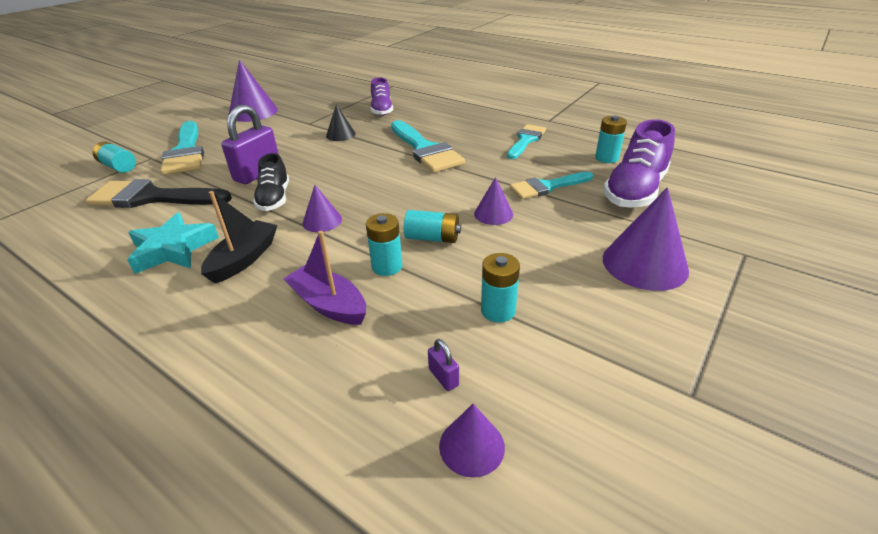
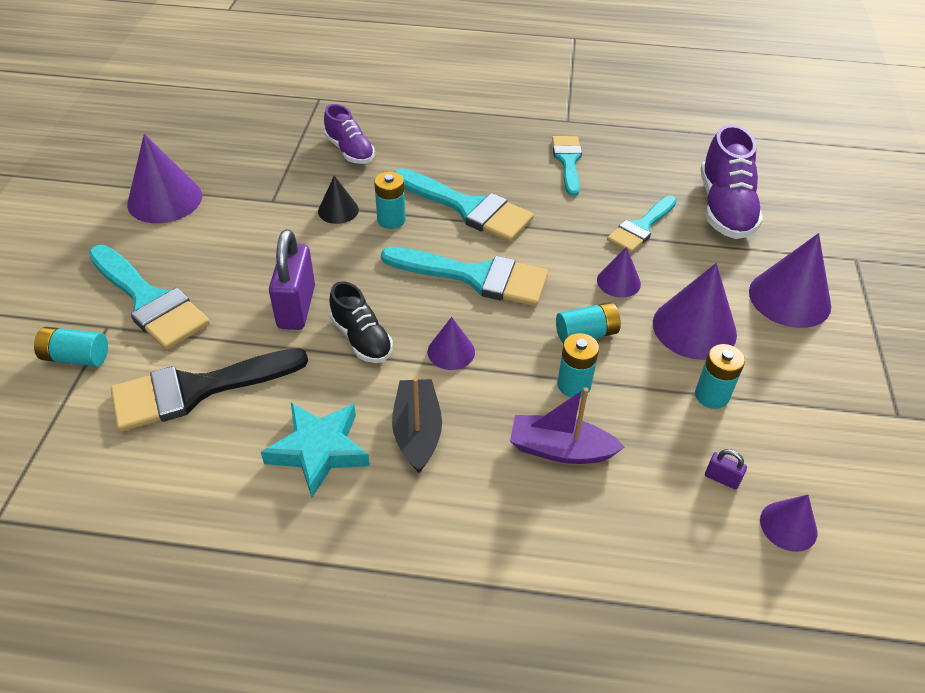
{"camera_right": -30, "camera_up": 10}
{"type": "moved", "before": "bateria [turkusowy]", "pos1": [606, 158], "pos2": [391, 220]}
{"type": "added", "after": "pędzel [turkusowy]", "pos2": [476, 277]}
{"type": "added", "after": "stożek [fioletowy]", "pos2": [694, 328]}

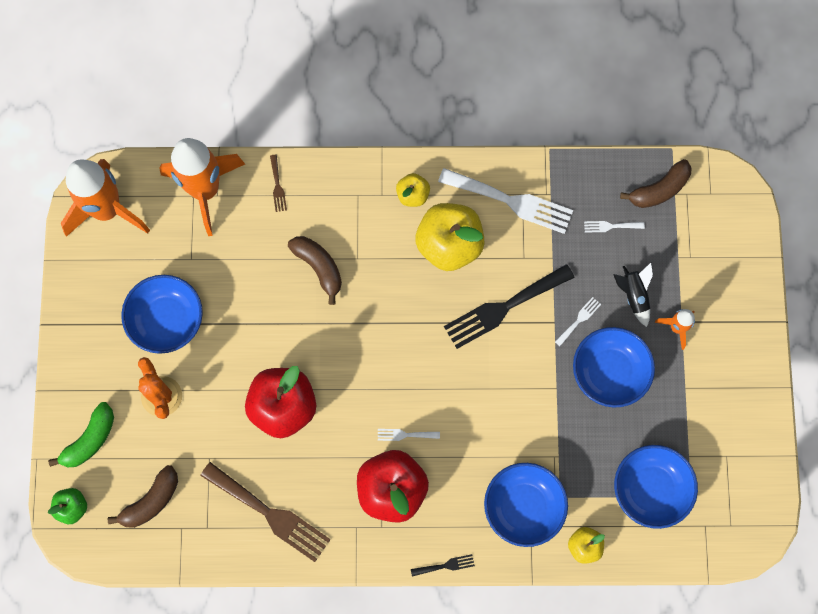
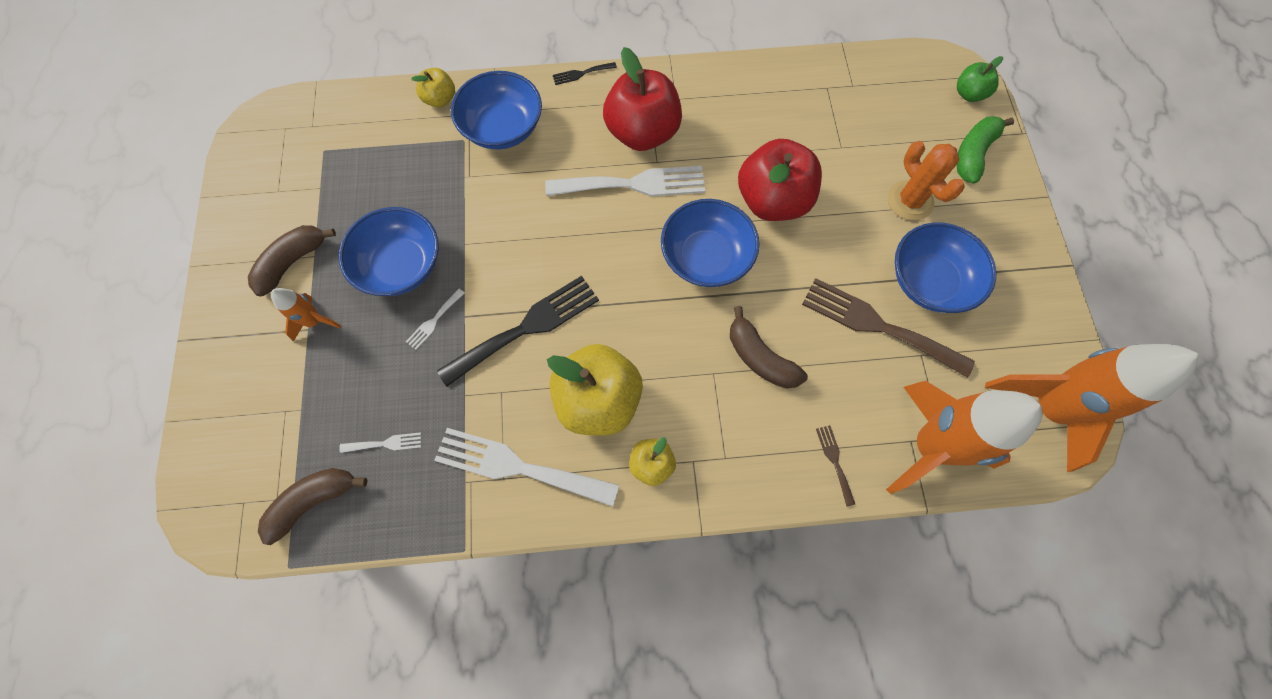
{"camera_right": 175, "camera_up": -5}
{"type": "removed", "before": "rakieta [czarny]", "pos1": [634, 295]}
{"type": "resized", "before": "widelec [biały]", "pos1": [405, 435], "pos2": [633, 184], "scale": 2.3}
{"type": "moved", "before": "miska [niebieski]", "pos1": [651, 489], "pos2": [706, 257]}
{"type": "moved", "before": "widelec [brązowy]", "pos1": [270, 514], "pos2": [878, 325]}
{"type": "moved", "before": "banan [brązowy]", "pos1": [151, 501], "pos2": [292, 262]}

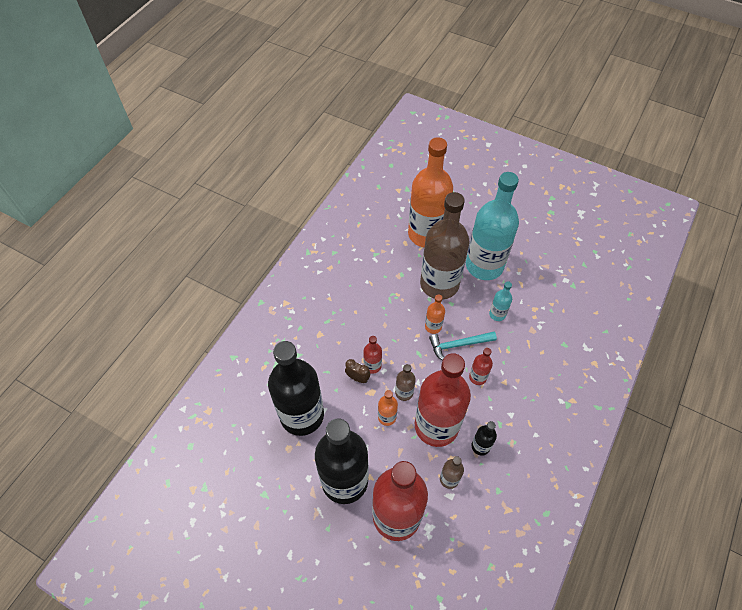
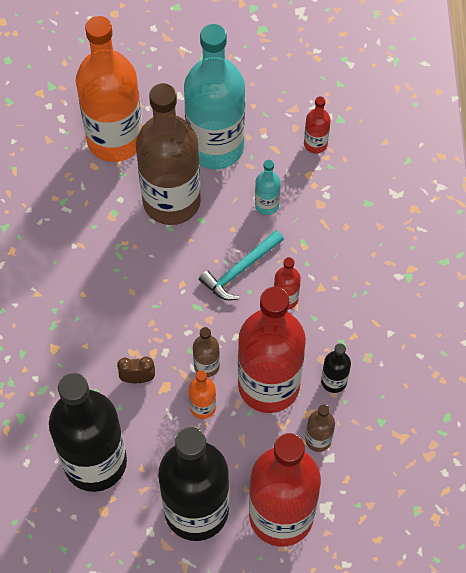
{"camera_right": -30, "camera_up": 5}
{"type": "removed", "before": "butelka [pomarańczowy]", "pos1": [433, 326]}
{"type": "moved", "before": "butelka [czerwony]", "pos1": [372, 366], "pos2": [315, 144]}

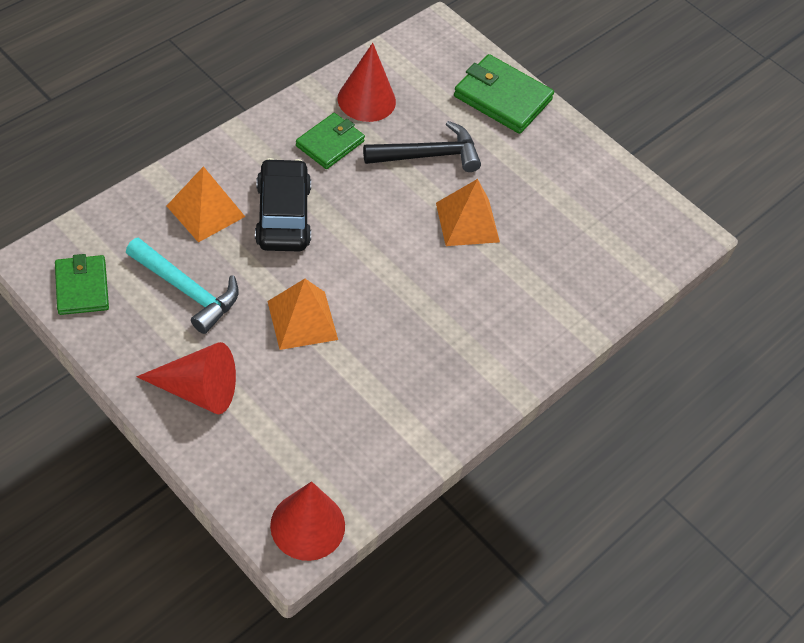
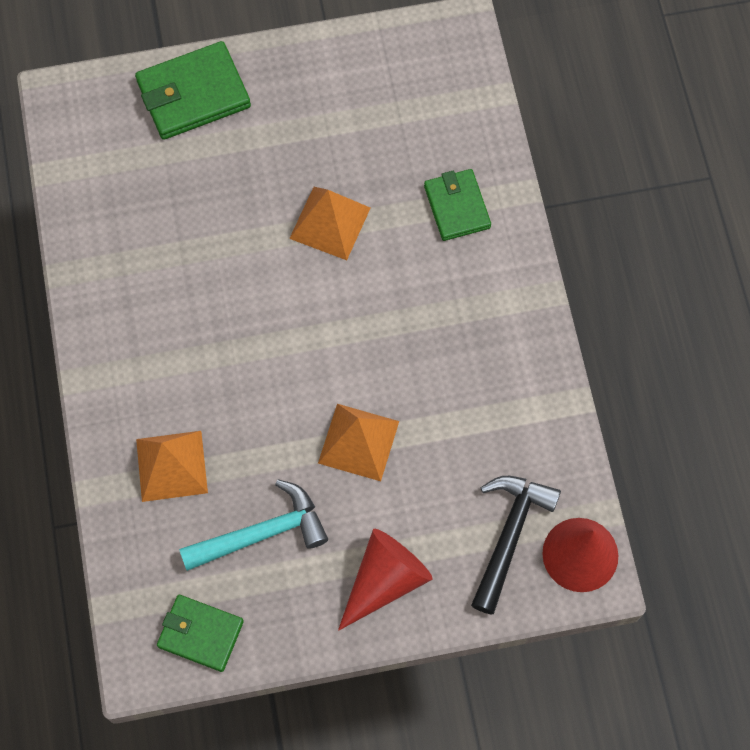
{"camera_right": -50, "camera_up": 15}
{"type": "removed", "before": "stożek [czerwony]", "pos1": [366, 100]}
{"type": "moved", "before": "portfel [zielony]", "pos1": [330, 143], "pos2": [457, 207]}
{"type": "moved", "before": "młotek [czarny]", "pos1": [429, 155], "pos2": [509, 535]}
{"type": "removed", "before": "samochód [czarny]", "pos1": [283, 215]}

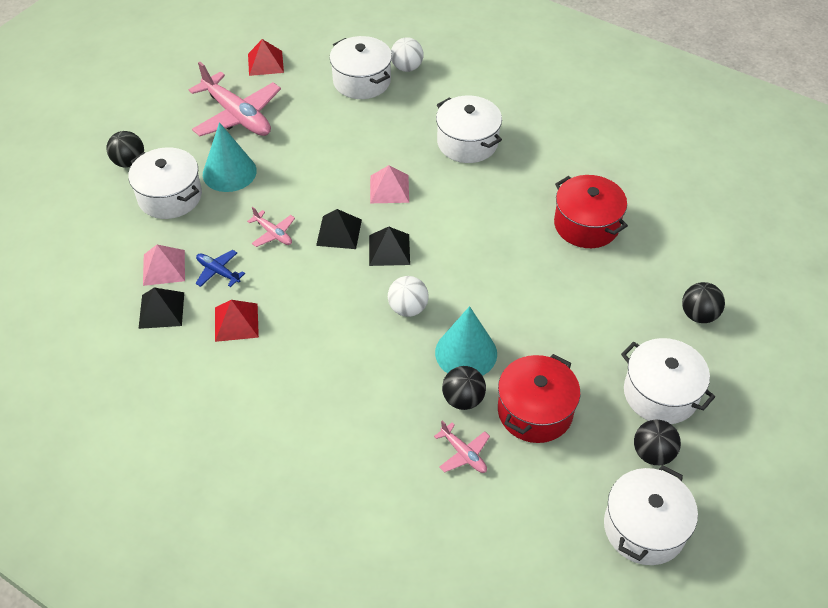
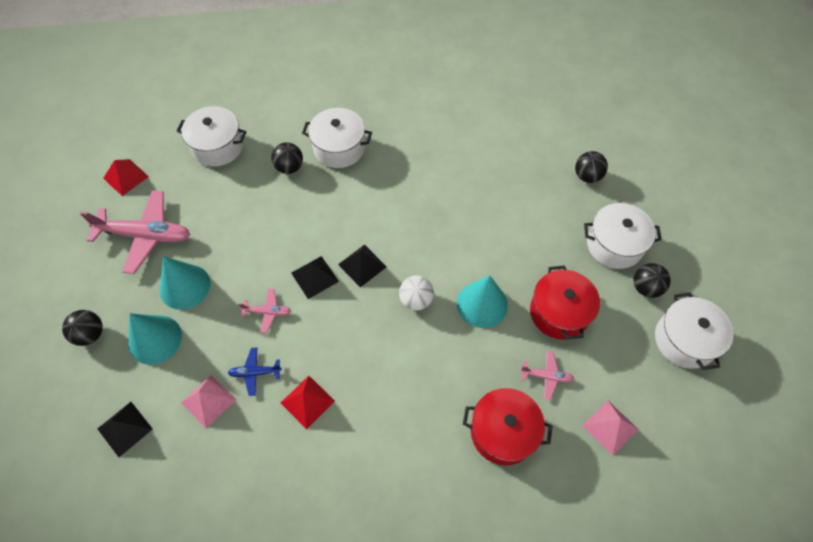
{"camera_right": -40, "camera_up": 10}
{"type": "removed", "before": "piłka [biały]", "pos1": [407, 67]}
{"type": "replaced", "before": "garnek [biały]", "after": "stożek [turkusowy]", "pos1": [170, 196], "pos2": [155, 339]}
{"type": "moved", "before": "piramida [różowy]", "pos1": [389, 189], "pos2": [610, 427]}
{"type": "moved", "before": "garnek [czerwony]", "pos1": [586, 225], "pos2": [503, 432]}
{"type": "moved", "before": "piramida [czarny]", "pos1": [161, 310], "pos2": [124, 428]}
{"type": "moved", "before": "piłka [czarny]", "pos1": [463, 399], "pos2": [289, 167]}

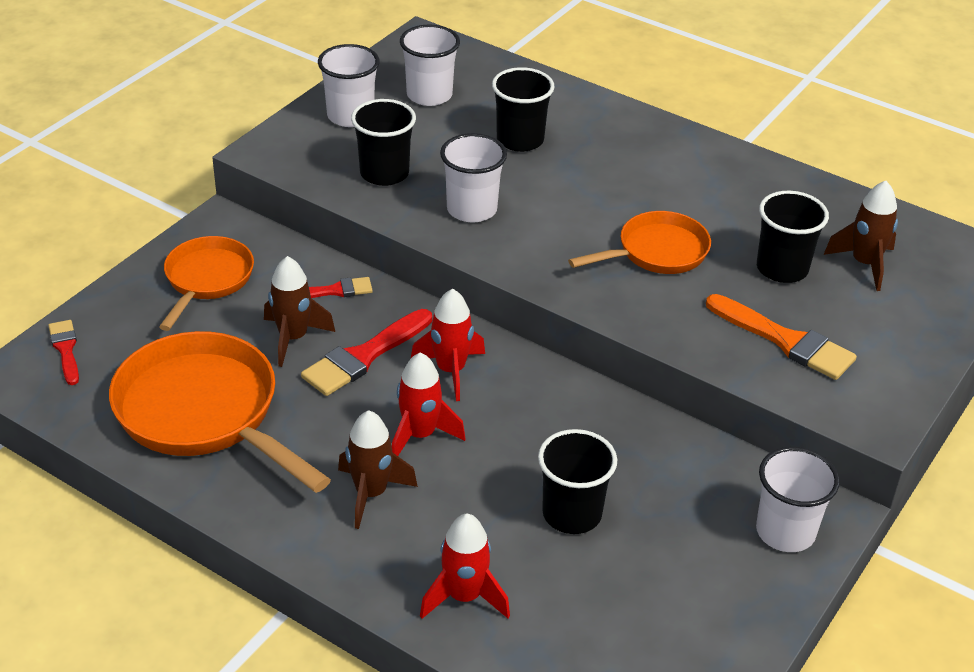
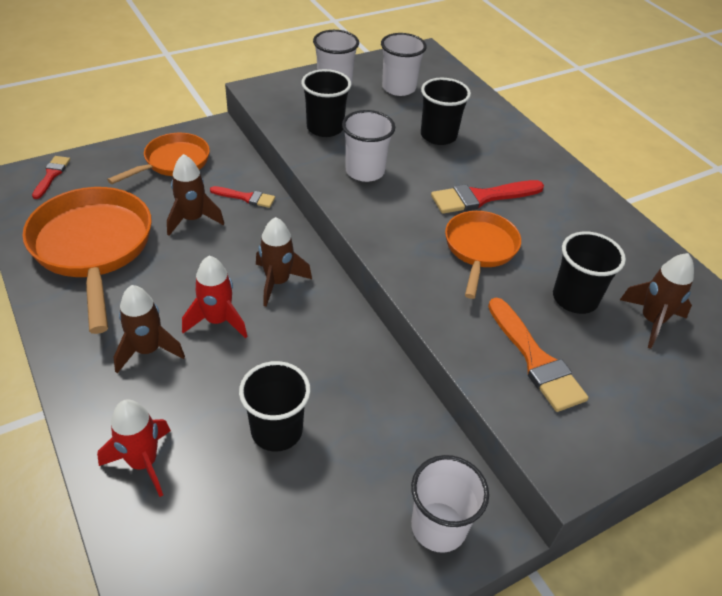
{"camera_right": 25, "camera_up": 5}
{"type": "turned", "before": "patelnia [pomarańczowy]", "pos1": [657, 252], "pos2": [480, 249], "turn": -75}
{"type": "recoloured", "before": "rakieta [czerwony]", "after": "rakieta [brązowy]", "pos1": [450, 371], "pos2": [278, 282]}
{"type": "moved", "before": "pędzel [czerwony]", "pos1": [364, 356], "pos2": [482, 197]}

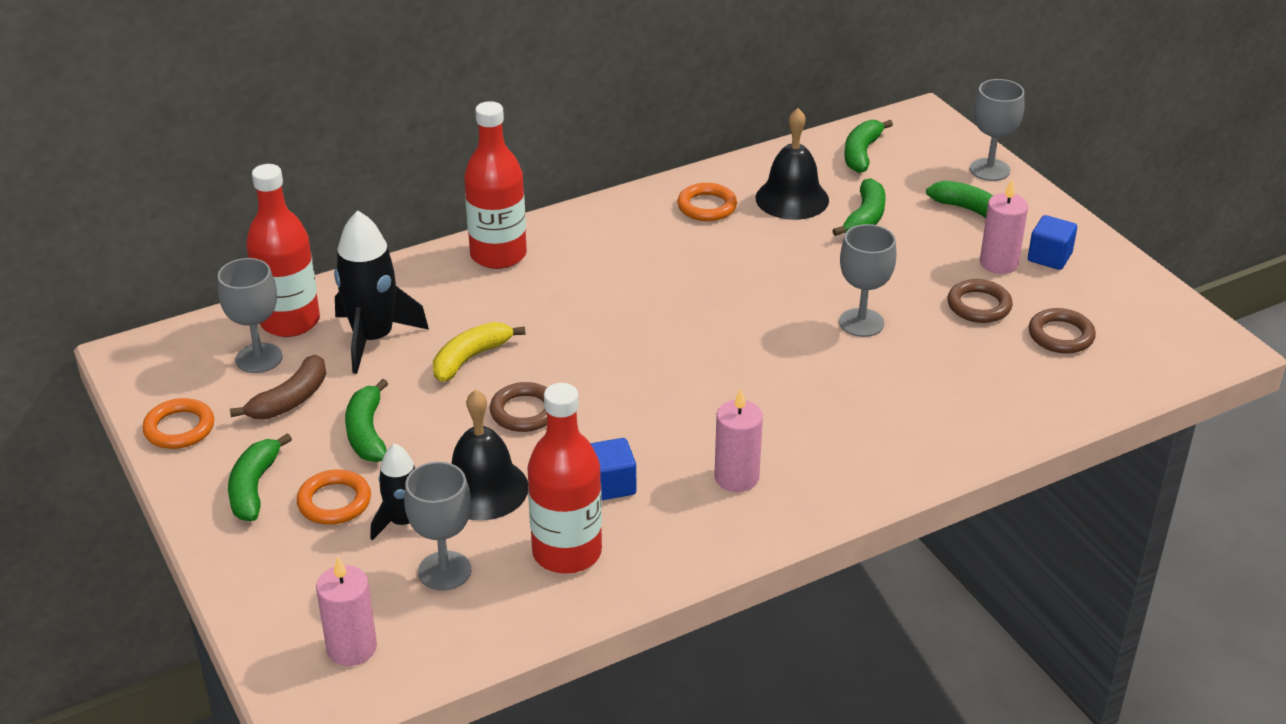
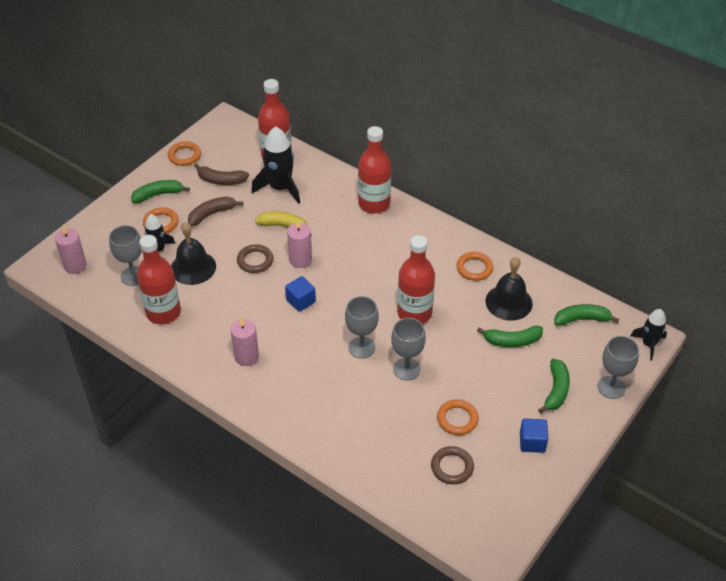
{"camera_right": 65, "camera_up": 10}
{"type": "moved", "before": "świeca [różowy]", "pos1": [998, 263], "pos2": [300, 260]}
{"type": "moved", "before": "kielich [szary]", "pos1": [259, 358], "pos2": [361, 347]}
{"type": "recoloured", "before": "pierścień [brązowy]", "after": "pierścień [pomarańczowy]", "pos1": [979, 306], "pos2": [457, 419]}
{"type": "recoloured", "before": "banan [zielony]", "after": "banan [brązowy]", "pos1": [367, 433], "pos2": [212, 214]}
{"type": "moved", "before": "sześcian [niebieski]", "pos1": [611, 485], "pos2": [301, 301]}
{"type": "added", "after": "butelka [czerwony]", "pos2": [414, 313]}
{"type": "added", "after": "rakieta [czarny]", "pos2": [649, 344]}

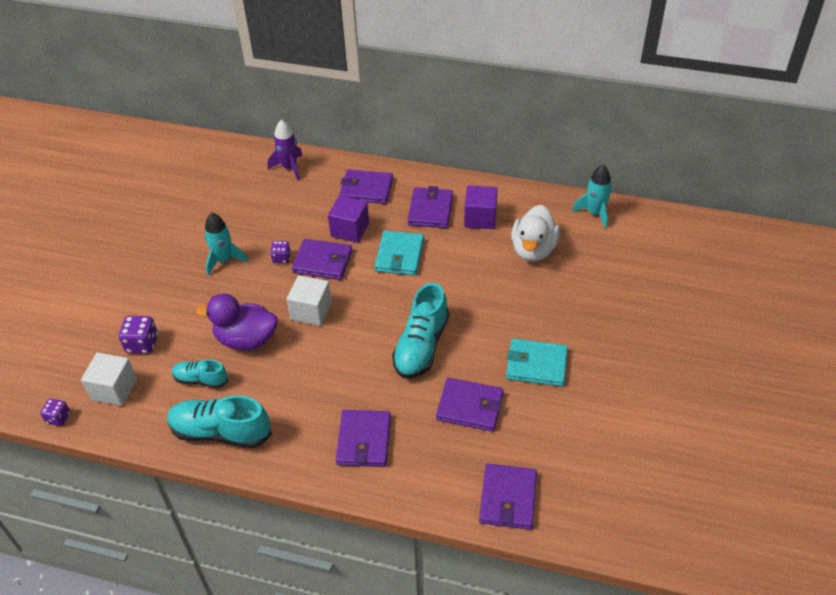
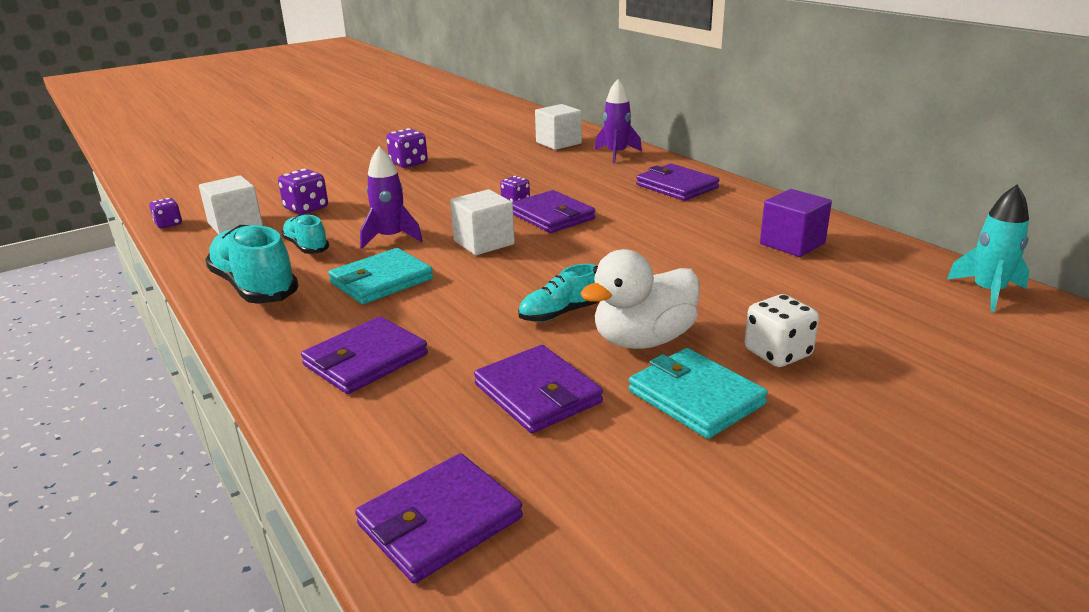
{"camera_right": 40, "camera_up": -20}
{"type": "removed", "before": "portfel [fioletowy]", "pos1": [430, 210]}
{"type": "removed", "before": "sześcian [fioletowy]", "pos1": [350, 230]}
{"type": "moved", "before": "kaczka [biały]", "pos1": [533, 250], "pos2": [643, 340]}
{"type": "removed", "before": "rakieta [turkusowy]", "pos1": [224, 260]}
{"type": "moved", "before": "portfel [turkusowy]", "pos1": [399, 255], "pos2": [381, 281]}
{"type": "resized", "before": "but [turkusowy]", "pos1": [421, 346], "pos2": [560, 313], "scale": 0.57}
{"type": "replaced", "before": "kaczka [fioletowy]", "after": "rakieta [fioletowy]", "pos1": [246, 340], "pos2": [391, 238]}
{"type": "added", "after": "sześcian [biały]", "pos2": [558, 143]}
{"type": "added", "after": "kostka do gry [fioletowy]", "pos2": [408, 163]}
{"type": "added", "after": "kostka do gry [biały]", "pos2": [777, 353]}

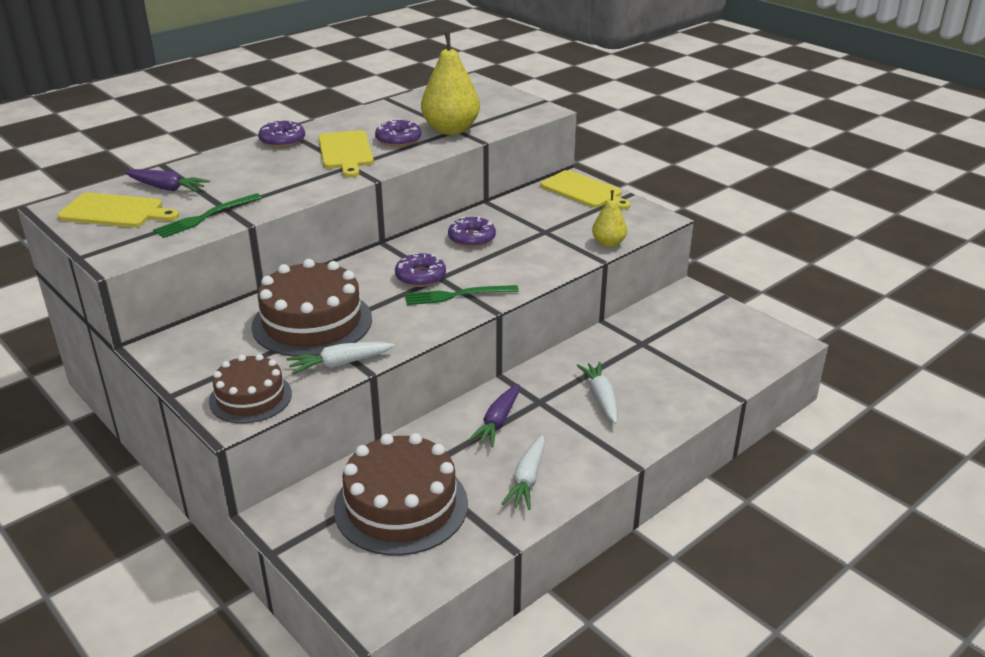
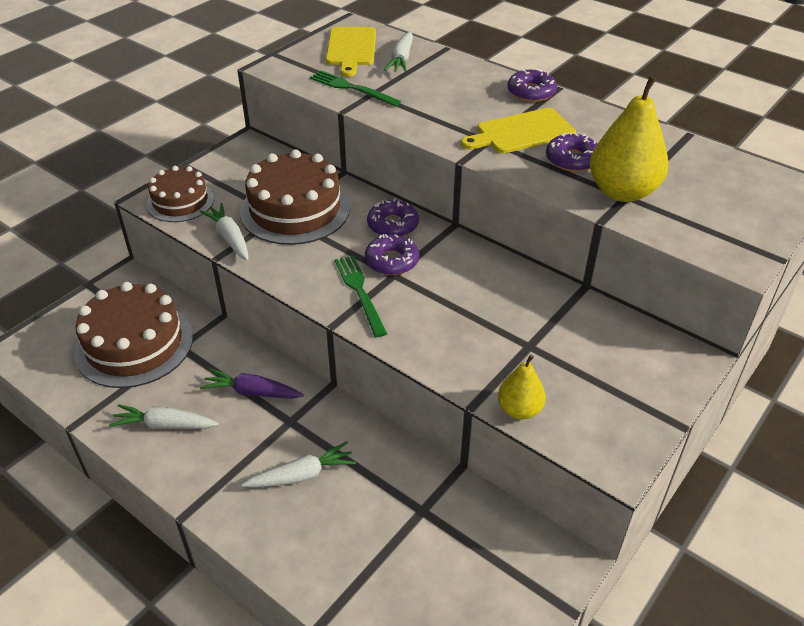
{"camera_right": 80, "camera_up": 10}
{"type": "recoloured", "before": "marchewka [fioletowy]", "after": "marchewka [biały]", "pos1": [167, 188], "pos2": [401, 59]}
{"type": "removed", "before": "deska do krojenia [żółty]", "pos1": [583, 191]}
{"type": "moved", "before": "donut [fioletowy]", "pos1": [471, 238], "pos2": [393, 225]}

